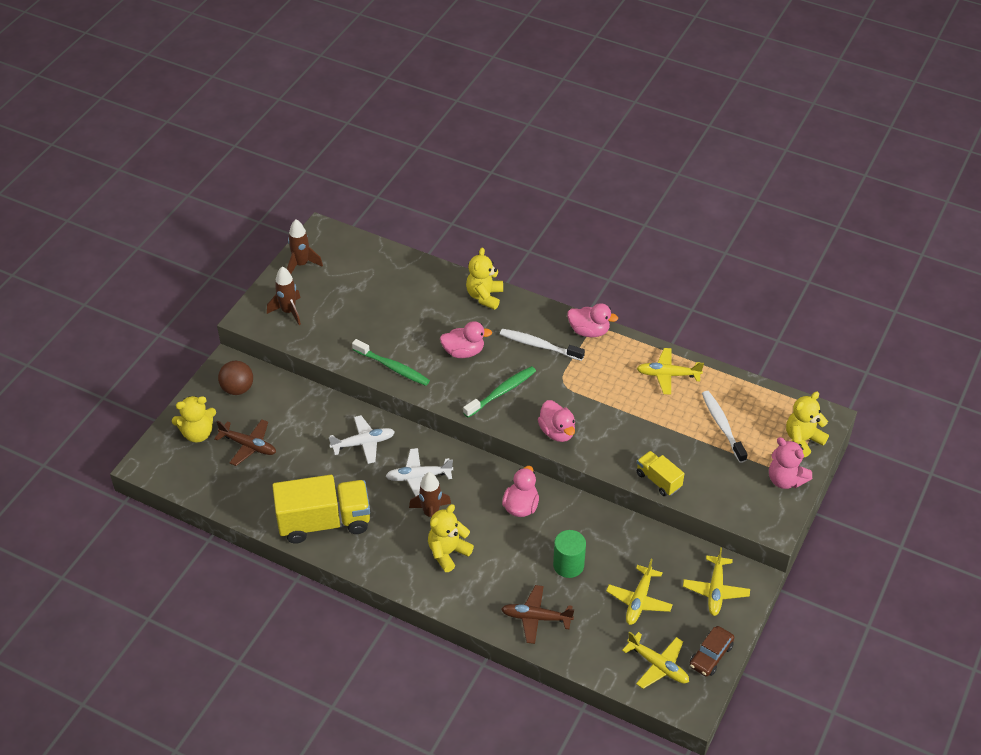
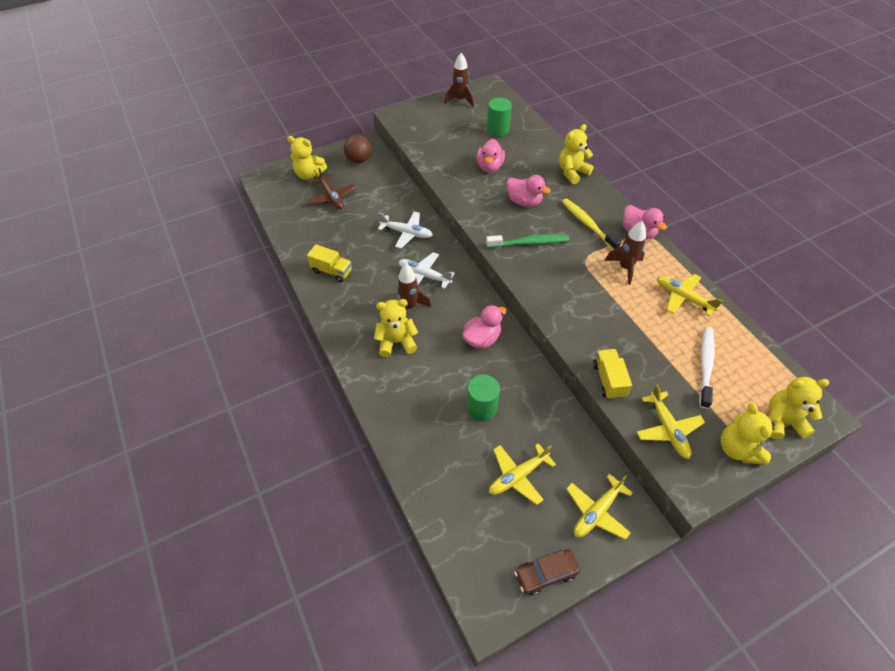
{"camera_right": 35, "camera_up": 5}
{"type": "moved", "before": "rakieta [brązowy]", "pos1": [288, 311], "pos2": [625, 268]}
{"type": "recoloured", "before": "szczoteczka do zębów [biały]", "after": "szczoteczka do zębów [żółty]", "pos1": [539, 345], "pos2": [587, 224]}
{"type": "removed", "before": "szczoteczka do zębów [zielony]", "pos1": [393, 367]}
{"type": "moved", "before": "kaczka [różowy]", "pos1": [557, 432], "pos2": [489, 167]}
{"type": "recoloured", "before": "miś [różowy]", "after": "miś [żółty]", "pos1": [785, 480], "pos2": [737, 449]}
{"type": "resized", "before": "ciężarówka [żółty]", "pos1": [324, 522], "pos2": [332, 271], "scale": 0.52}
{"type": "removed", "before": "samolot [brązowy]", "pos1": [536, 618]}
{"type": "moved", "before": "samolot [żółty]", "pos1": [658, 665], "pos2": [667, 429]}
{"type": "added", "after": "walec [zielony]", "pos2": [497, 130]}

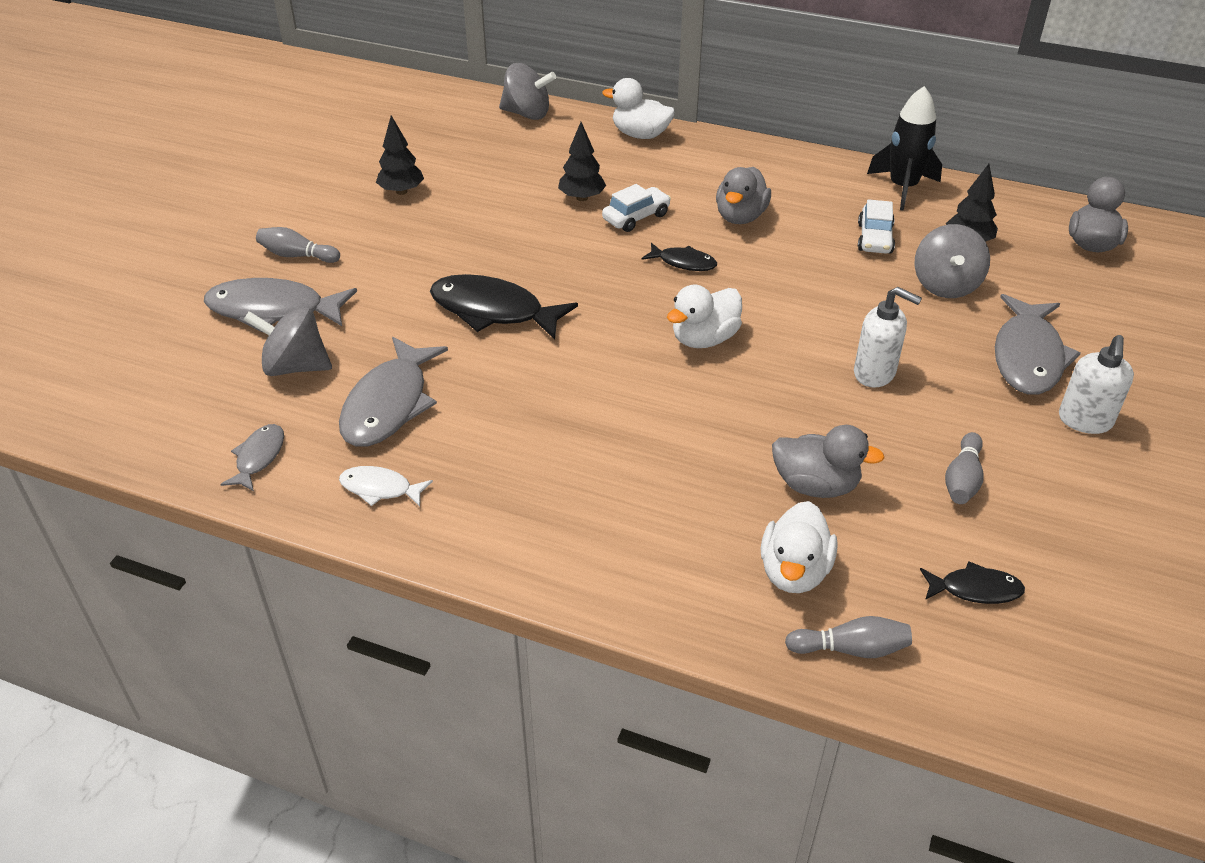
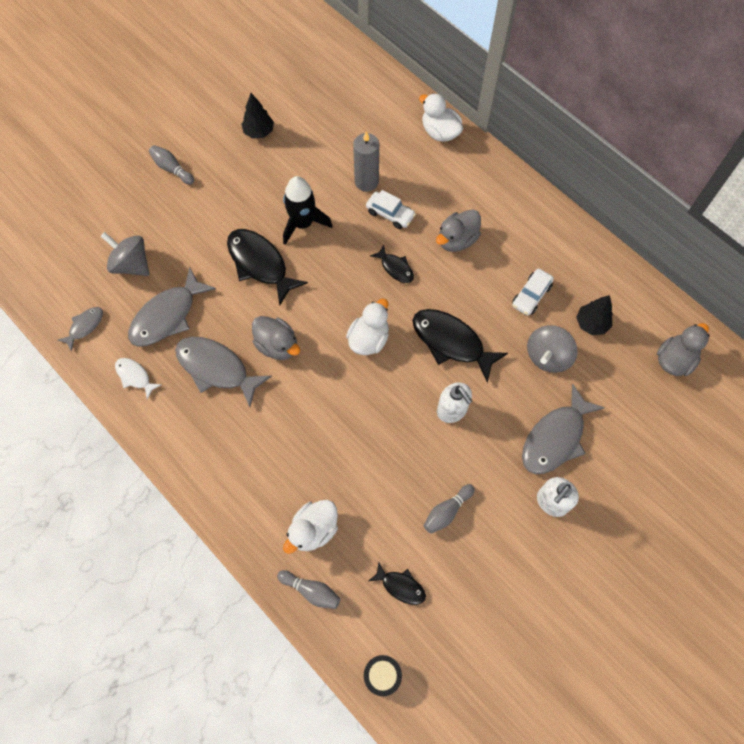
{"camera_right": 25, "camera_up": 25}
{"type": "removed", "before": "bączek [szary]", "pos1": [527, 114]}
{"type": "moved", "before": "rakieta [czarny]", "pos1": [902, 188], "pos2": [303, 224]}
{"type": "replaced", "before": "drzewko [czarny]", "after": "świeca [szary]", "pos1": [582, 198], "pos2": [366, 182]}
{"type": "turned", "before": "samochód [biały]", "pos1": [636, 217], "pos2": [390, 214], "turn": 45}
{"type": "moved", "before": "ryba [szary]", "pos1": [273, 310], "pos2": [216, 369]}
{"type": "turned", "before": "kaczka [biały]", "pos1": [704, 339], "pos2": [369, 339], "turn": 135}
{"type": "moved", "before": "kaczka [szary]", "pos1": [815, 485], "pos2": [277, 345]}
{"type": "added", "after": "ryba [czarny]", "pos2": [451, 342]}
{"type": "added", "after": "bęben [czarny]", "pos2": [382, 675]}

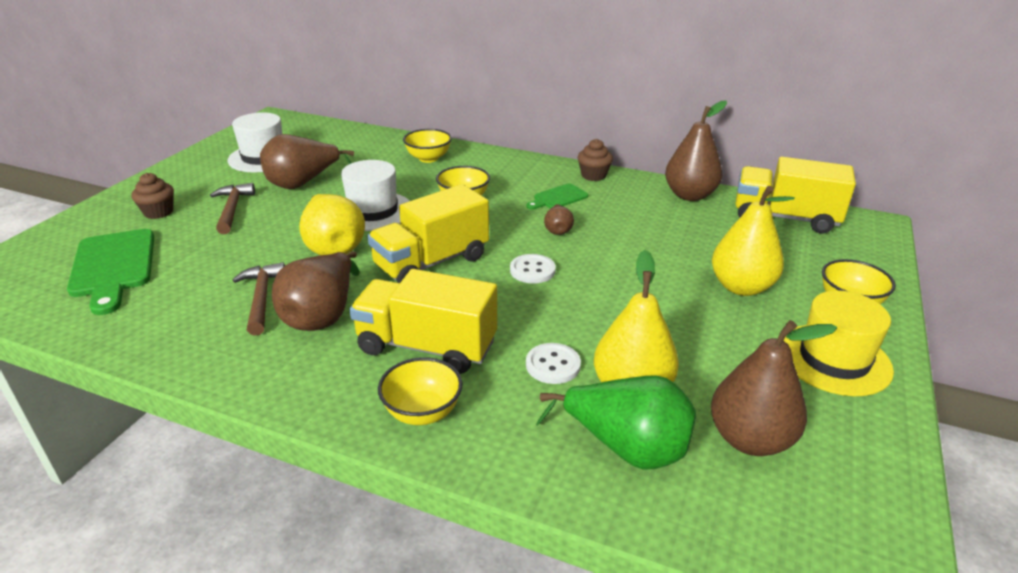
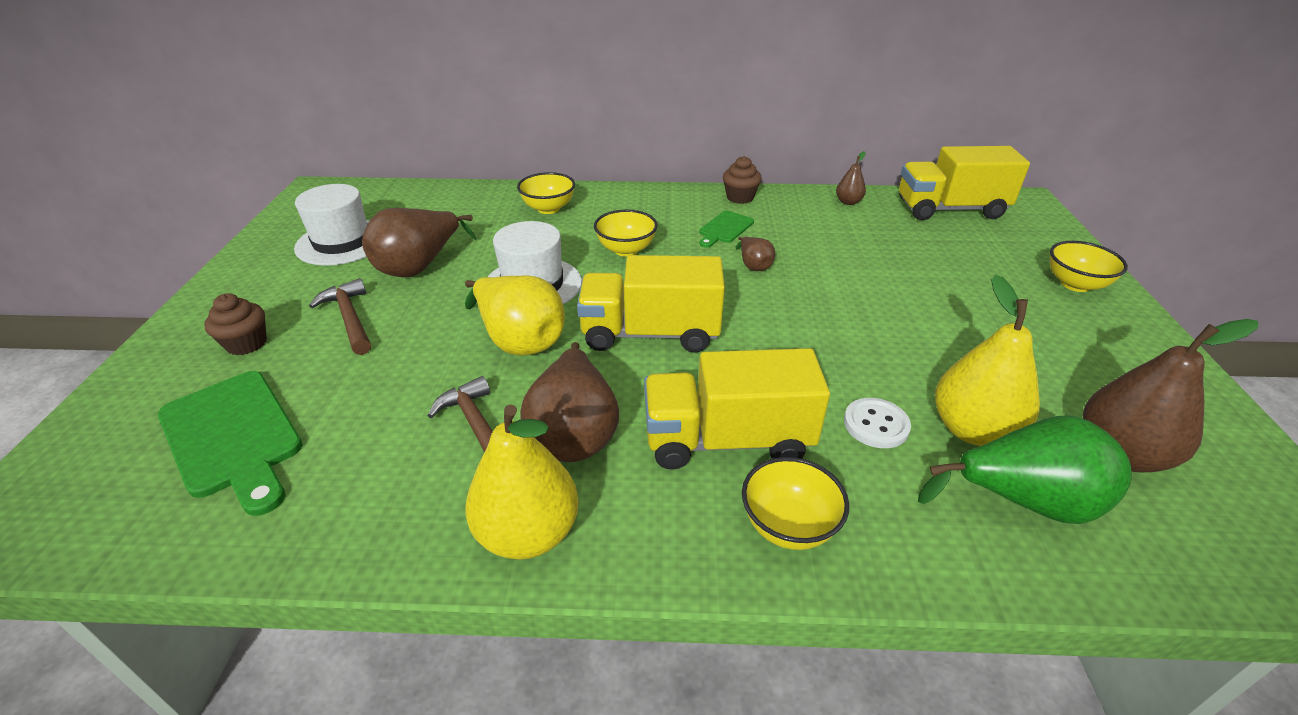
{"camera_right": -20, "camera_up": 5}
{"type": "resized", "before": "gruszka [brązowy]", "pos1": [689, 195], "pos2": [848, 202], "scale": 0.49}
{"type": "turned", "before": "ciężarówka [żółty]", "pos1": [432, 262], "pos2": [650, 333], "turn": 60}
{"type": "moved", "before": "gruszka [żółty]", "pos1": [741, 287], "pos2": [528, 533]}
{"type": "removed", "before": "guzik [biały]", "pos1": [532, 270]}
{"type": "removed", "before": "kapelusz [żółty]", "pos1": [834, 359]}

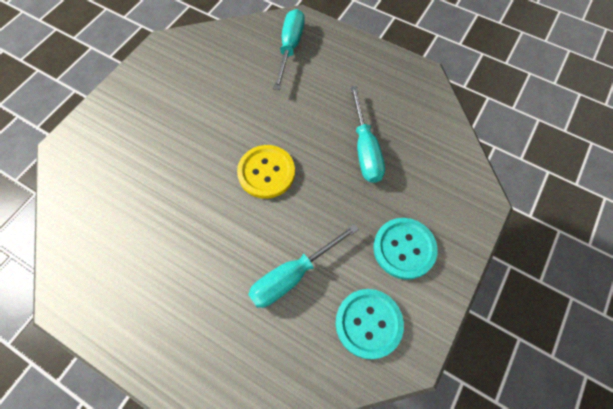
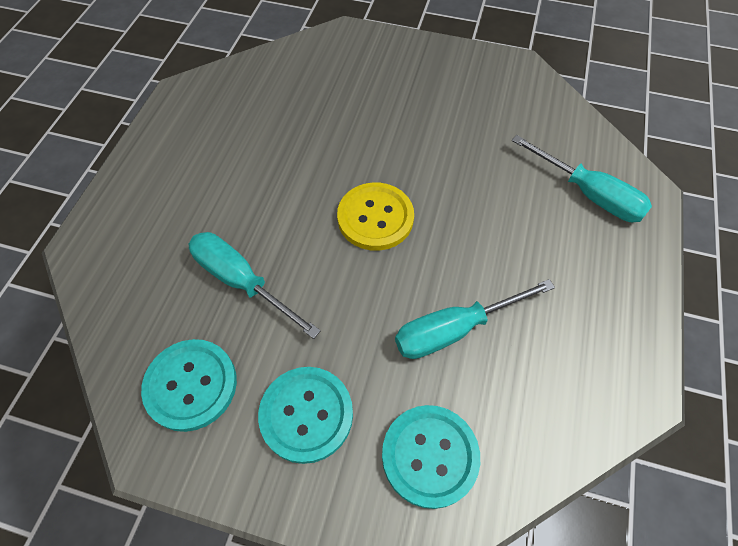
{"camera_right": 75, "camera_up": -5}
{"type": "turned", "before": "śrubokręt [turkusowy]", "pos1": [290, 48], "pos2": [588, 194], "turn": 45}
{"type": "added", "after": "guzik [turkusowy]", "pos2": [430, 456]}

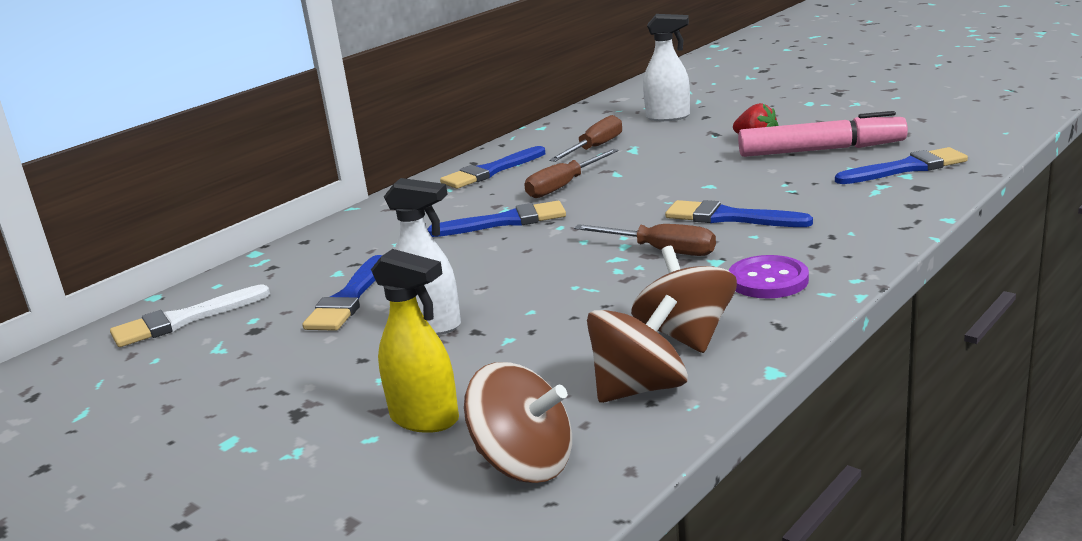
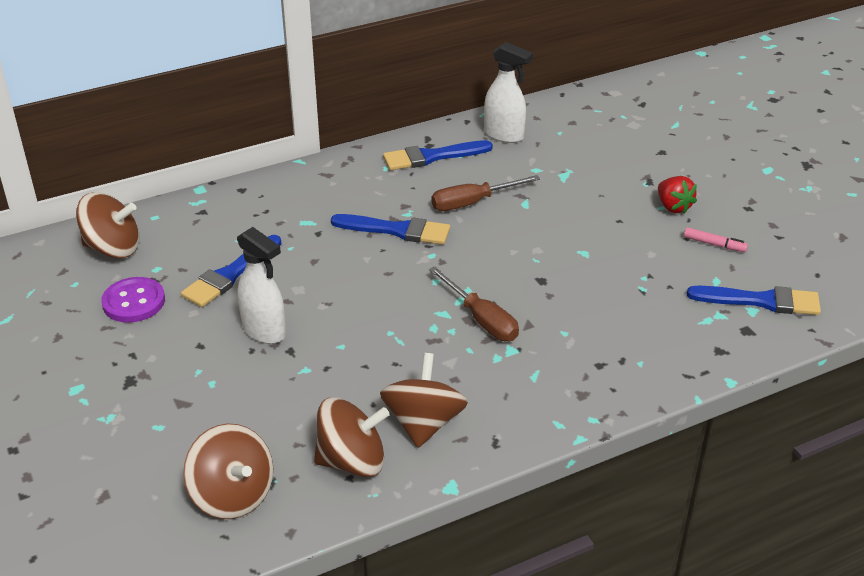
{"camera_right": 20, "camera_up": 15}
{"type": "moved", "before": "spryskiwacz [biały]", "pos1": [668, 117], "pos2": [504, 135]}
{"type": "resized", "before": "flamaster [różowy]", "pos1": [821, 150], "pos2": [714, 244], "scale": 0.4}
{"type": "removed", "before": "śrubokręt [brązowy]", "pos1": [595, 148]}
{"type": "removed", "before": "pędzel [niebieski]", "pos1": [729, 217]}
{"type": "removed", "before": "spryskiwacz [żółty]", "pos1": [425, 419]}
{"type": "moved", "before": "guzik [fioletowy]", "pos1": [768, 280], "pos2": [134, 302]}
{"type": "replaced", "before": "pędzel [biały]", "after": "bączek [brązowy]", "pos1": [184, 320], "pos2": [113, 248]}

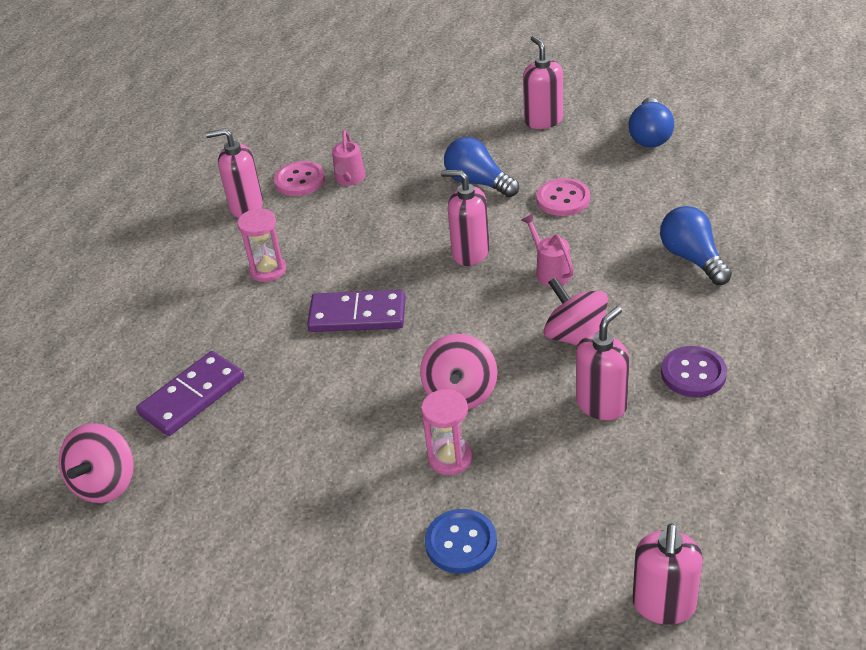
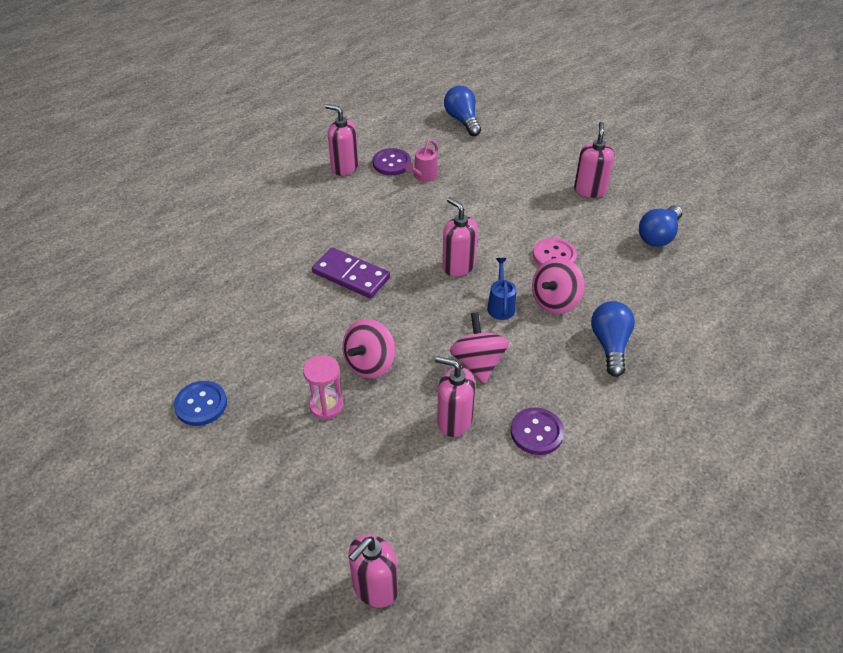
{"camera_right": 25, "camera_up": 5}
{"type": "moved", "before": "żarówka [niebieski]", "pos1": [478, 182], "pos2": [462, 120]}
{"type": "recoloured", "before": "guzik [różowy]", "after": "guzik [fioletowy]", "pos1": [300, 180], "pos2": [391, 163]}
{"type": "removed", "before": "klepsydra [różowy]", "pos1": [268, 270]}
{"type": "recoloured", "before": "konewka [różowy]", "after": "konewka [niebieski]", "pos1": [550, 271], "pos2": [500, 305]}
{"type": "turned", "before": "dozownik mydła [różowy]", "pos1": [601, 404], "pos2": [454, 421], "turn": -135}
{"type": "removed", "before": "kostka domina [fioletowy]", "pos1": [192, 396]}
{"type": "moved", "before": "bączek [różowy]", "pos1": [105, 483], "pos2": [555, 301]}
{"type": "moved", "before": "guzik [niebieski]", "pos1": [461, 543], "pos2": [201, 404]}

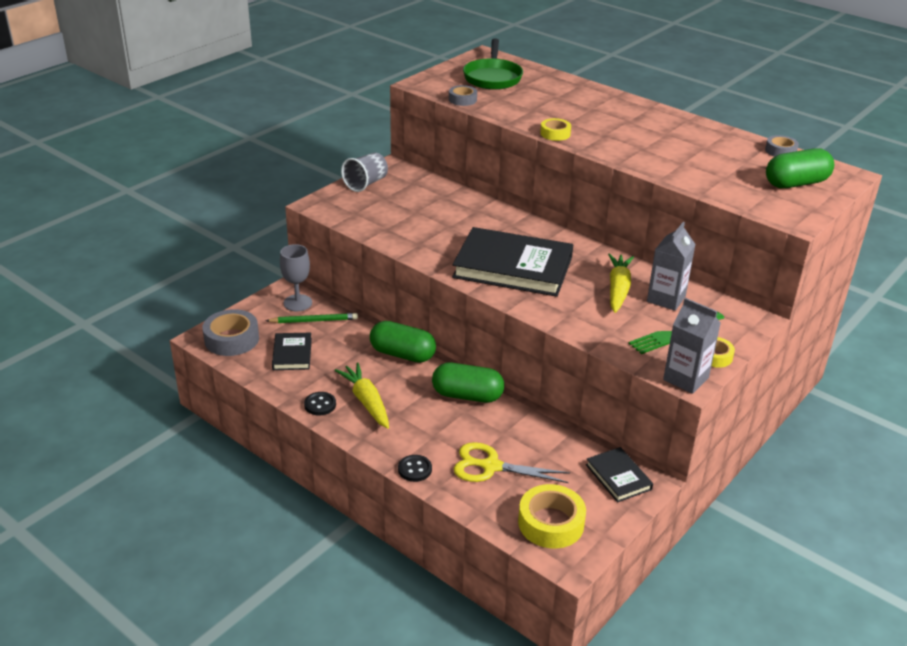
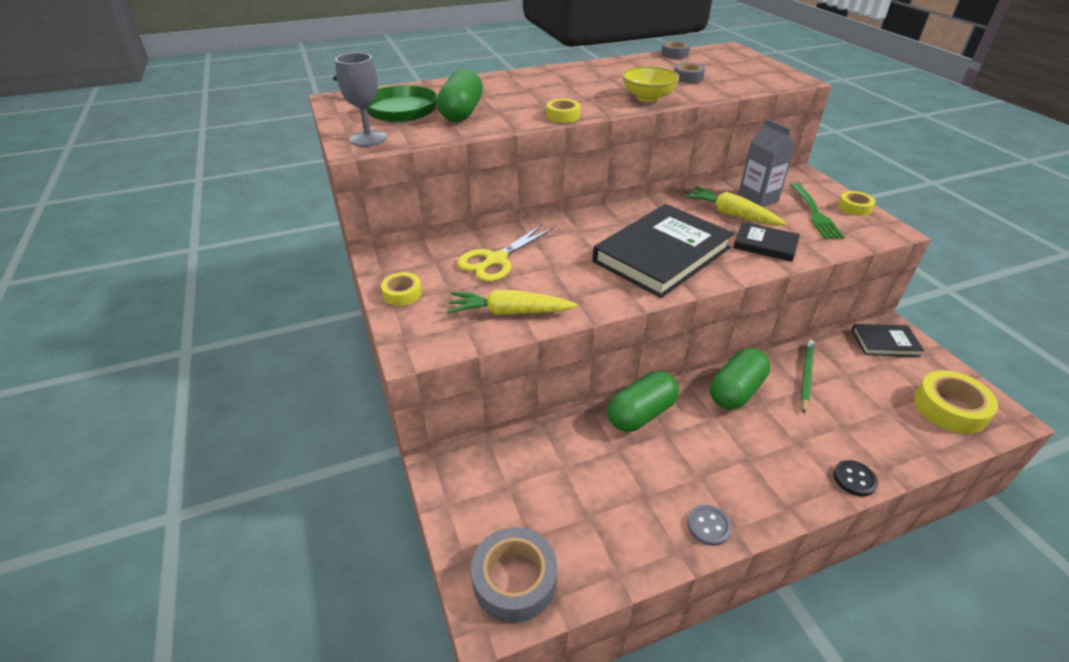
{"camera_right": -60, "camera_up": 5}
{"type": "moved", "before": "taśma klejąca [szary]", "pos1": [462, 99], "pos2": [688, 77]}
{"type": "moved", "before": "kapsułka [zielony]", "pos1": [796, 183], "pos2": [461, 113]}
{"type": "replaced", "before": "szklanka [szary]", "after": "taśma klejąca [żółty]", "pos1": [366, 184], "pos2": [402, 293]}
{"type": "moved", "before": "kielich [szary]", "pos1": [297, 303], "pos2": [368, 138]}
{"type": "removed", "before": "karton mleka [szary]", "pos1": [685, 379]}
{"type": "moved", "before": "ołówek [zielony]", "pos1": [314, 321], "pos2": [806, 376]}
{"type": "moved", "before": "książka [czarny]", "pos1": [292, 354], "pos2": [765, 245]}
{"type": "moved", "before": "marchewka [żółty]", "pos1": [366, 401], "pos2": [509, 312]}
{"type": "recoloured", "before": "guzik [czarny]", "after": "guzik [szary]", "pos1": [320, 405], "pos2": [708, 526]}
{"type": "moved", "before": "nożyczki [żółty]", "pos1": [491, 466], "pos2": [496, 260]}
{"type": "added", "after": "miska [żółty]", "pos2": [648, 97]}

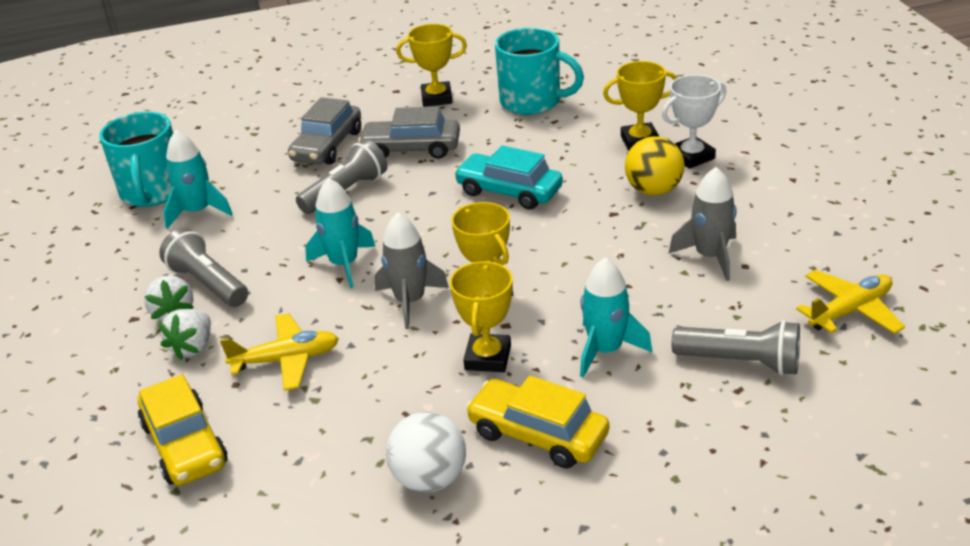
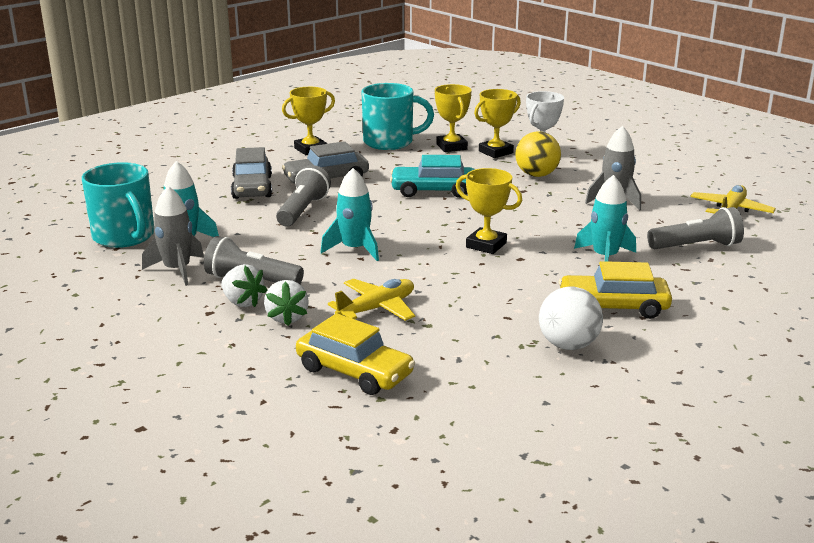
{"camera_right": -30, "camera_up": -10}
{"type": "moved", "before": "rakieta [szary]", "pos1": [410, 301], "pos2": [177, 270]}
{"type": "moved", "before": "puchar [żółty]", "pos1": [488, 358], "pos2": [451, 147]}

